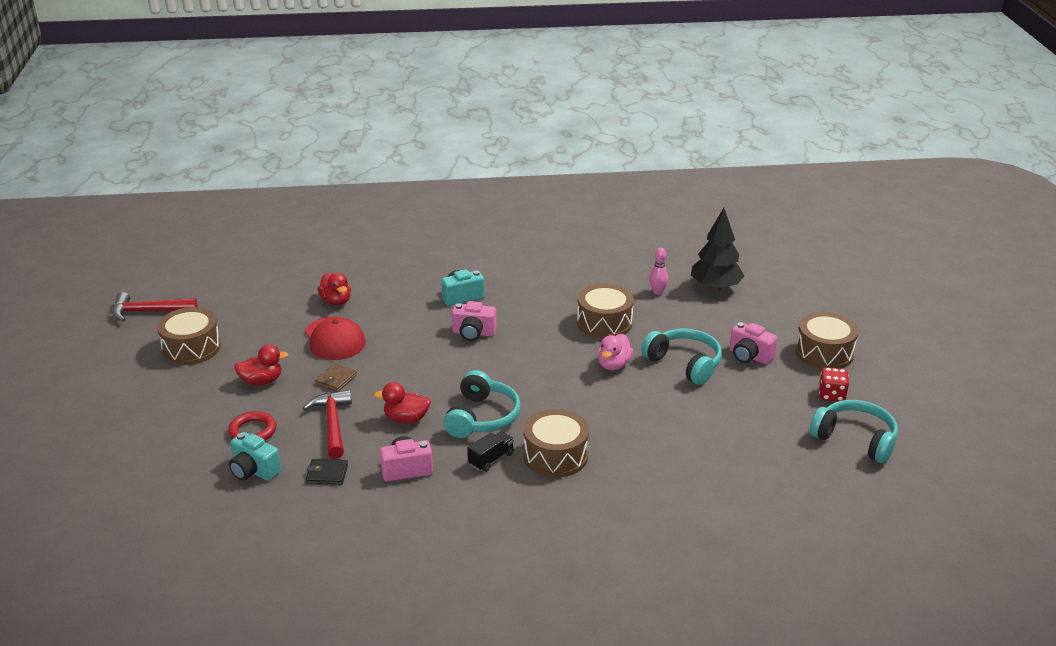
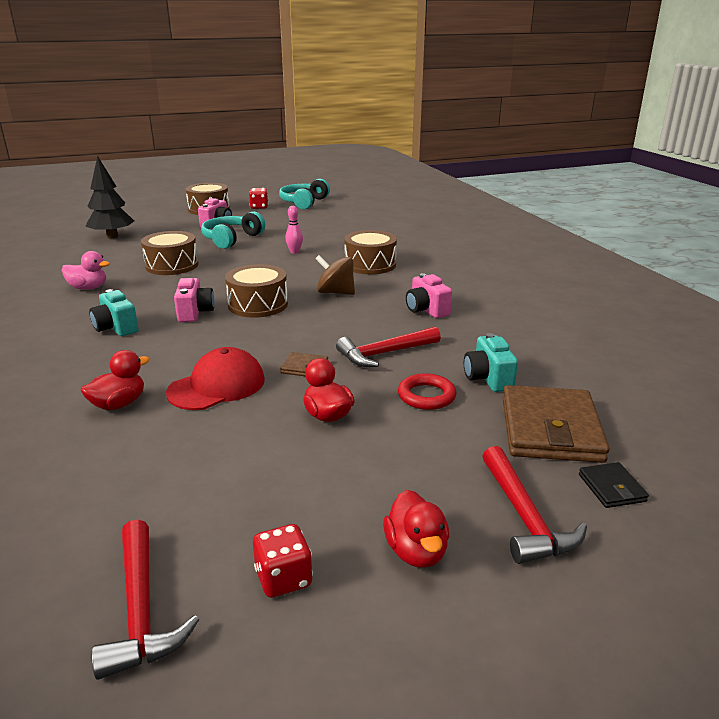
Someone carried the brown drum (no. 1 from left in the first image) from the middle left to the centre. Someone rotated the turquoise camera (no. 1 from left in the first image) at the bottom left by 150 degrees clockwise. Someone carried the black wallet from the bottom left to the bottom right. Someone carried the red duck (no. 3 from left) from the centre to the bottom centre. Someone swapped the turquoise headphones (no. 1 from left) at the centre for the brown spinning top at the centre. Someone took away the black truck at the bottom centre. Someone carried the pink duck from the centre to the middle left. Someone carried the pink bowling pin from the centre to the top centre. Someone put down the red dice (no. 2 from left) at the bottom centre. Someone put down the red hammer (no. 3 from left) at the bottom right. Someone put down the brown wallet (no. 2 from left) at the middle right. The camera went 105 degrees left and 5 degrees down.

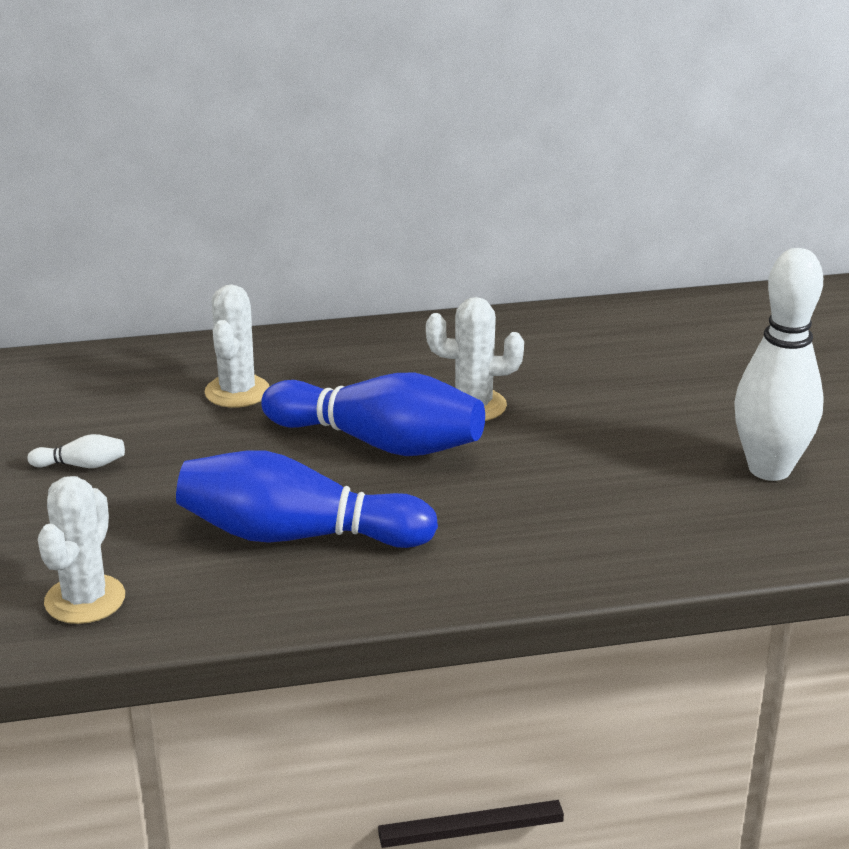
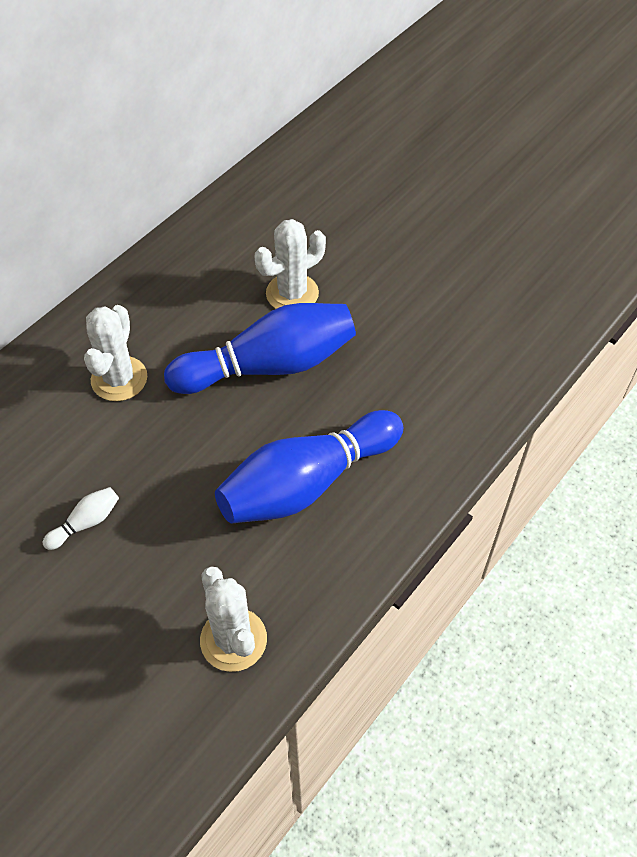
Someone rotated the white cactus (no. 2 from left in the first image) at the middle left by 45 degrees clockwise. Someone took away the white bowling pin (no. 2 from left) at the middle right. The camera went 40 degrees left and 25 degrees up.

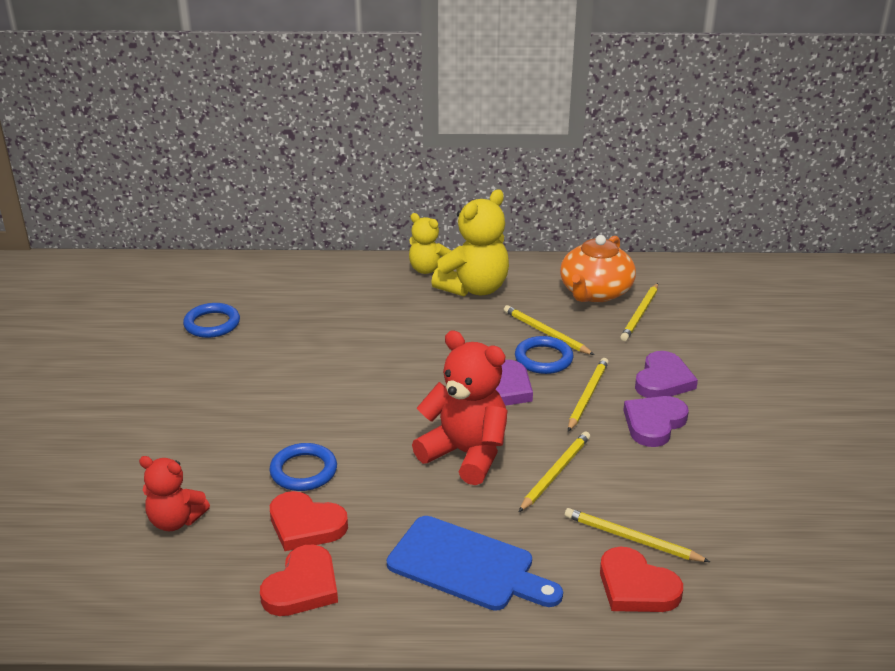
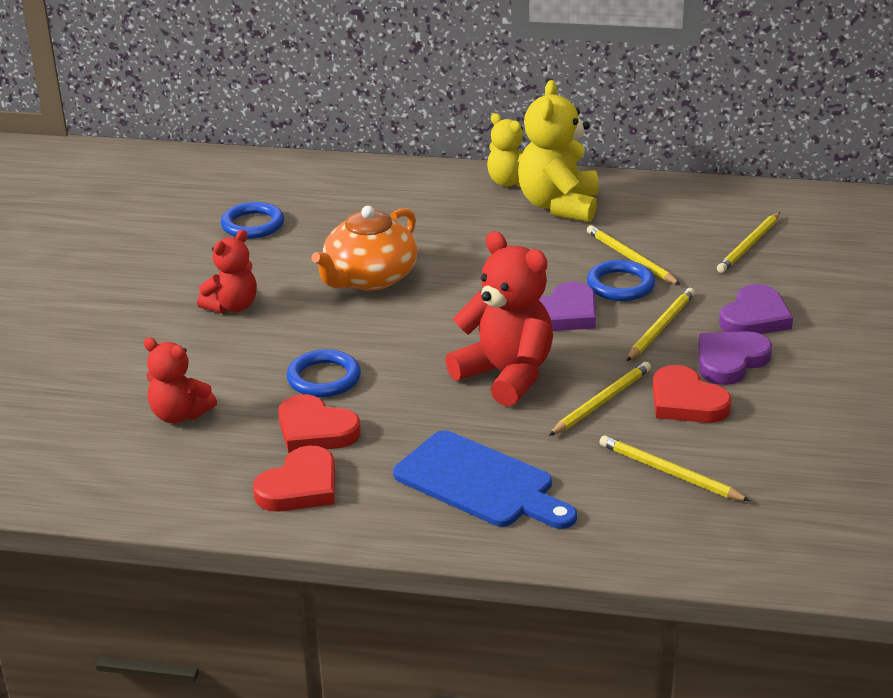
Someone rotated the yellow teddy bear (no. 2 from left) at the centre by 135 degrees clockwise. Someone carried the orange teapot from the middle right to the centre. Someone carried the red heart (no. 3 from left) from the bottom right to the middle right. Someone put down the red teddy bear (no. 2 from left) at the middle left. The camera went 10 degrees right and 0 degrees up.

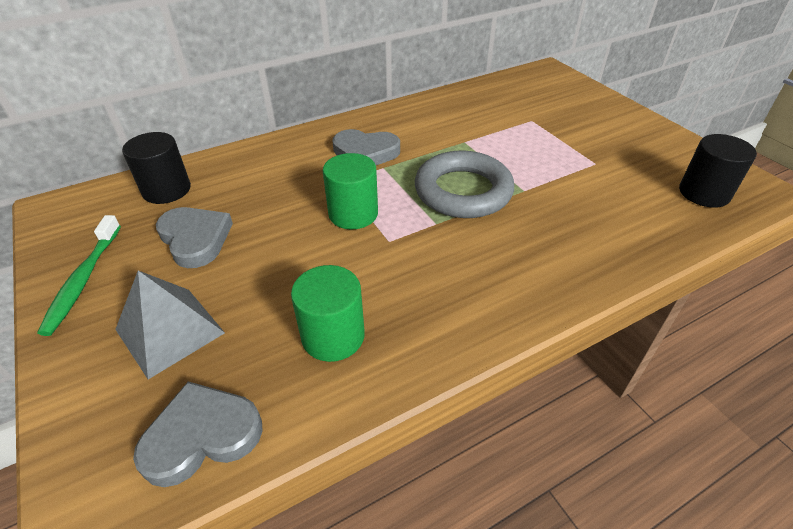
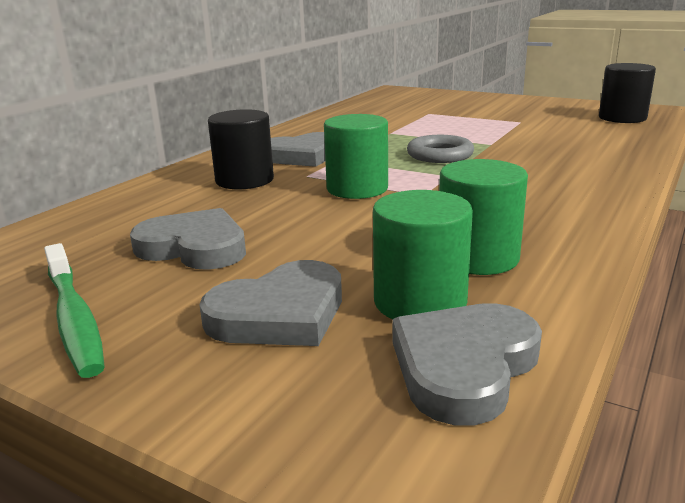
Someone swapped the grey pyramid at the middle left for the grey heart (no. 2 from left) at the centre. Someone carried the black cylinder (no. 1 from left) from the top left to the top centre. Someone scaled the grey ring at the centre by 0.60. Someone put down the green cylinder (no. 2 from left) at the centre. The camera went 30 degrees left and 20 degrees down.

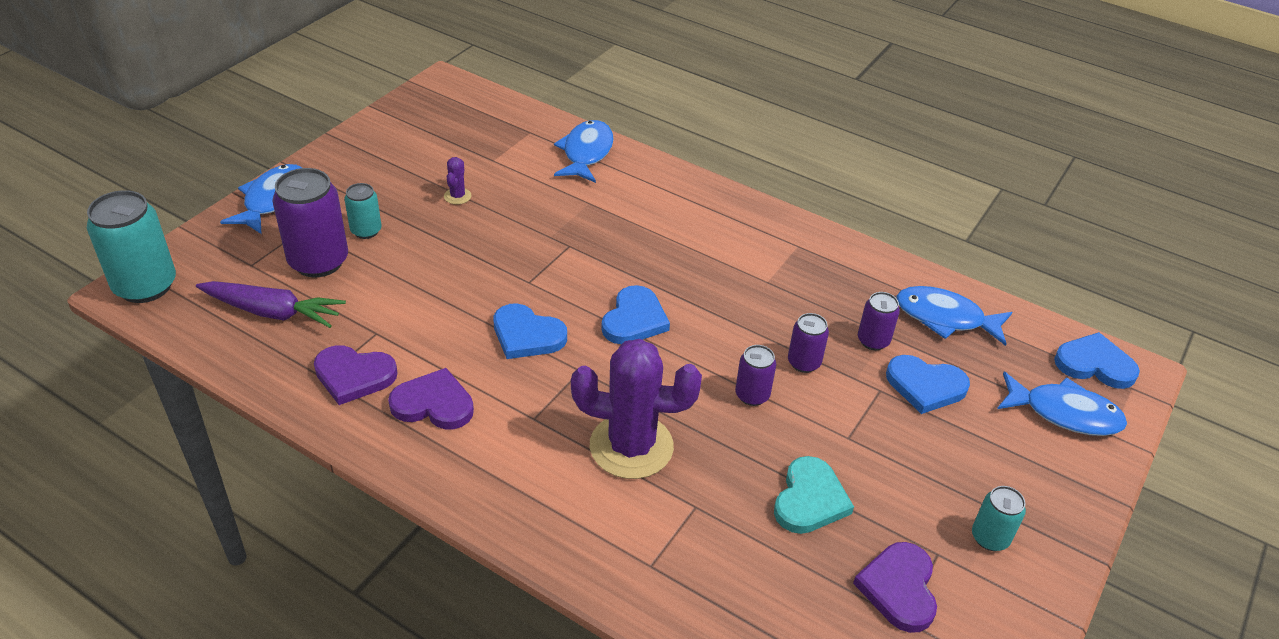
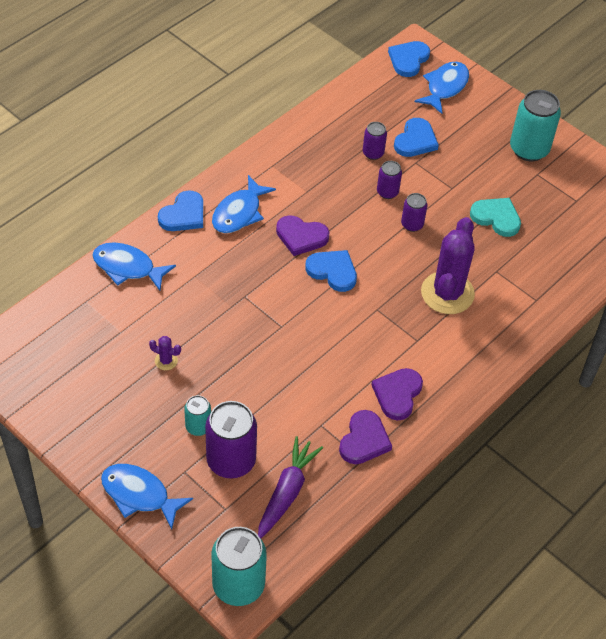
Someone carried the blue heart (no. 1 from left) from the centre to the top left. Someone carried the purple heart (no. 3 from left in the first image) from the bottom right to the centre. Someone carried the blue fish (no. 3 from left) from the middle right to the top centre. Someone scaled the turquoise can (no. 3 from left) at the bottom right by 1.87. The camera went 80 degrees left and 10 degrees up.

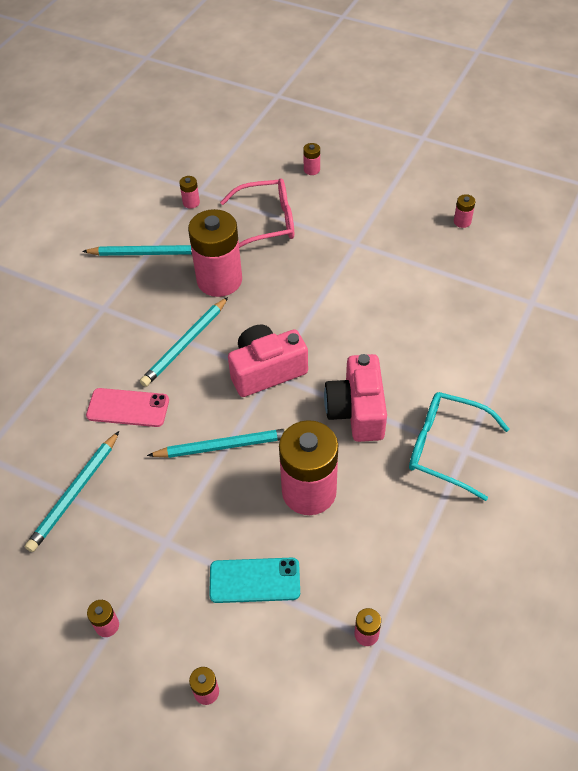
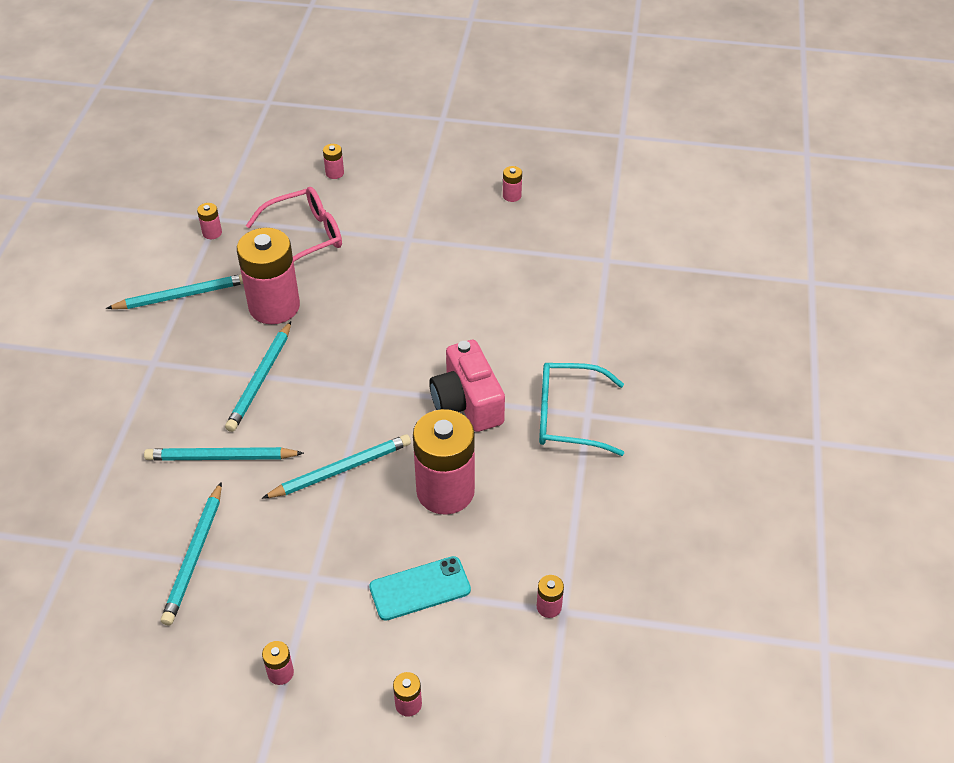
Someone swapped the pink phone at the middle left for the turquoise pencil (no. 3 from left) at the middle left. Someone took away the pink camera (no. 1 from left) at the centre. The camera went 20 degrees left and 5 degrees down.

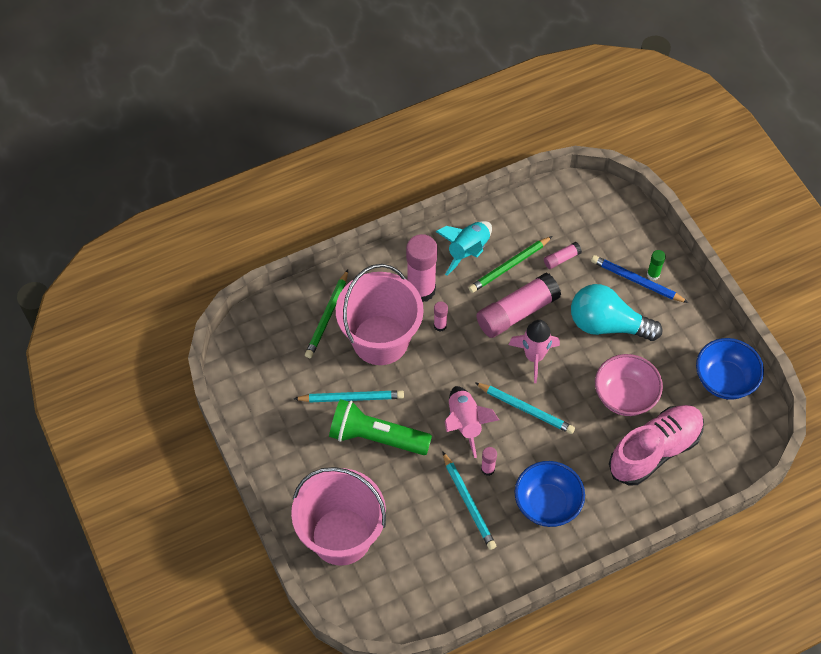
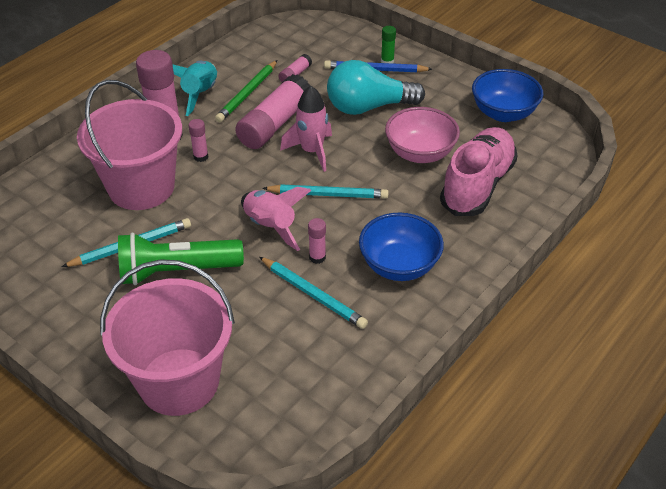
Someone took away the green pencil (no. 1 from left) at the centre. The camera went 25 degrees left and 15 degrees down.

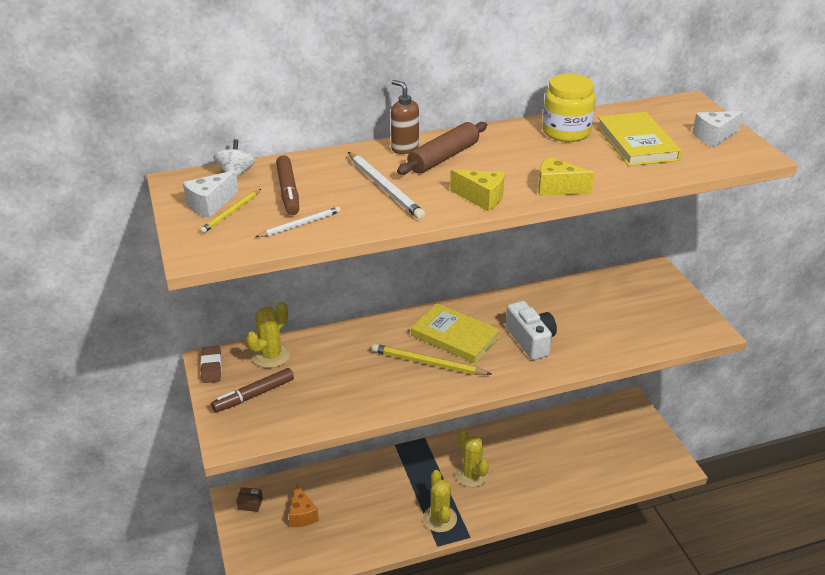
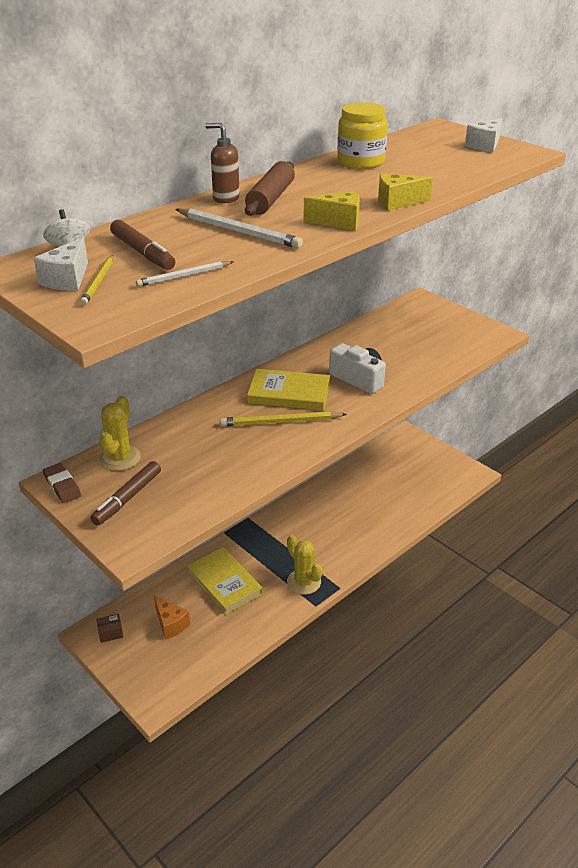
Someone rotated the white pencil (no. 1 from left) at the centre by 150 degrees counterclockwise. Someone took away the yellow cactus (no. 3 from left) at the bottom centre. Someone carried the yellow book (no. 2 from left in the first image) from the top right to the bottom centre. The camera went 25 degrees left and 0 degrees up.

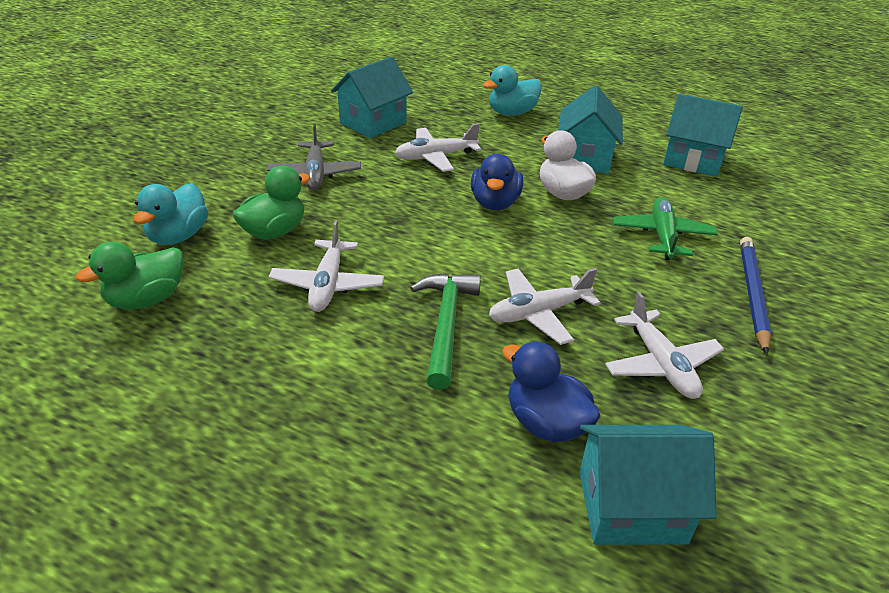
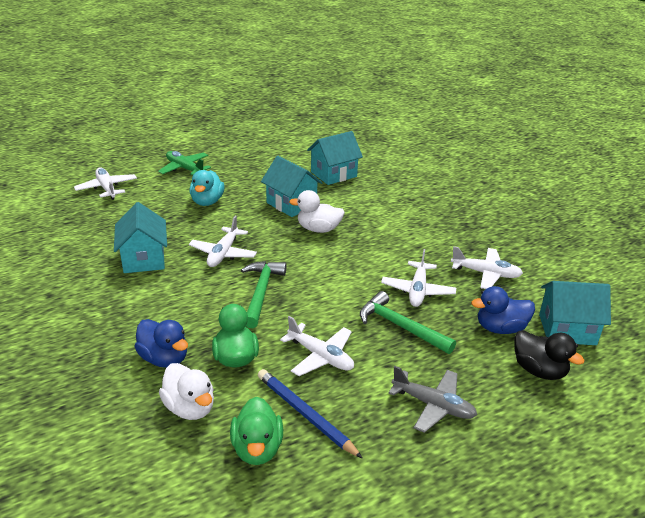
Someone repainted the turquoise duck (no. 1 from left) at the middle left, which became the white duck (no. 1 from left) at the bottom left. Someone carried the grey plane from the top centre to the bottom right. Someone carried the blue duck (no. 1 from left) from the top centre to the middle left. Someone rotated the turquoise house (no. 3 from left in the first image) at the bottom right by 60 degrees clockwise. Someone carried the green plane from the middle right to the top left. Someone carried the blue pencil from the middle right to the bottom centre. Someone put down the white plane (no. 1 from left) at the middle left. Someone put down the green hammer (no. 1 from left) at the centre. Someone put down the black duck at the bottom right. The camera went 55 degrees left and 5 degrees down.

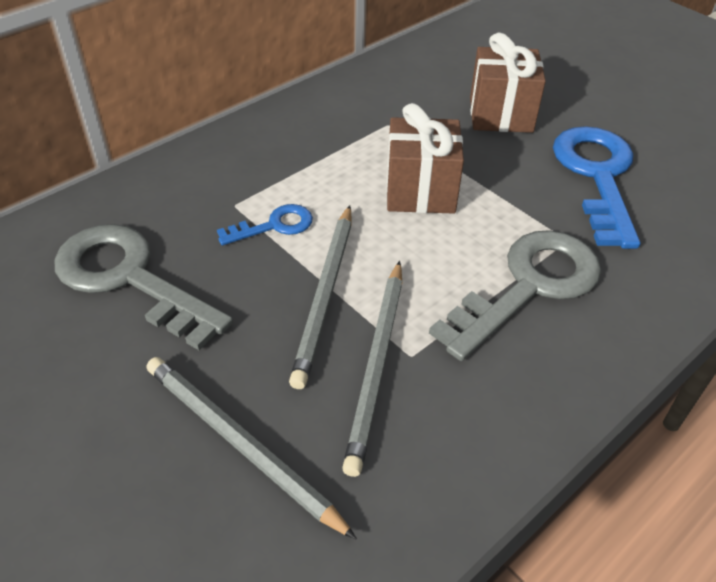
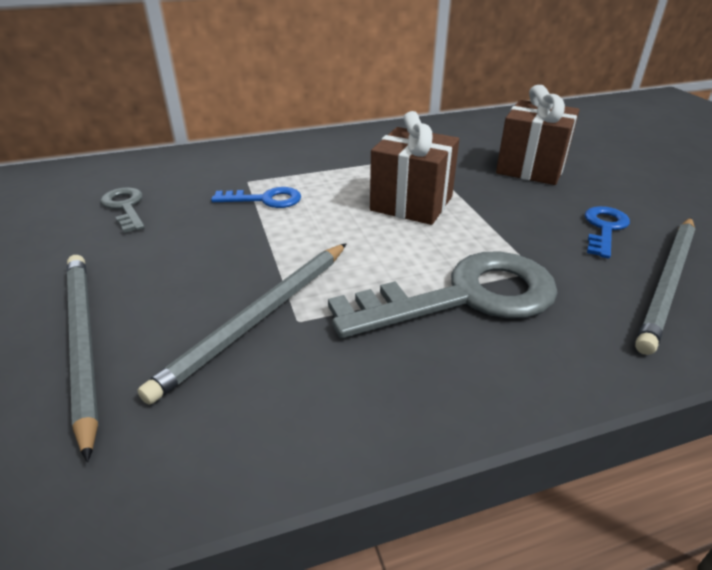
Someone scaled the grey key (no. 1 from left) at the middle left by 0.50. Someone carried the grey pencil (no. 2 from left in the first image) from the centre to the middle right. Someone scaled the blue key (no. 2 from left) at the top right by 0.50. The camera went 25 degrees right and 10 degrees down.

